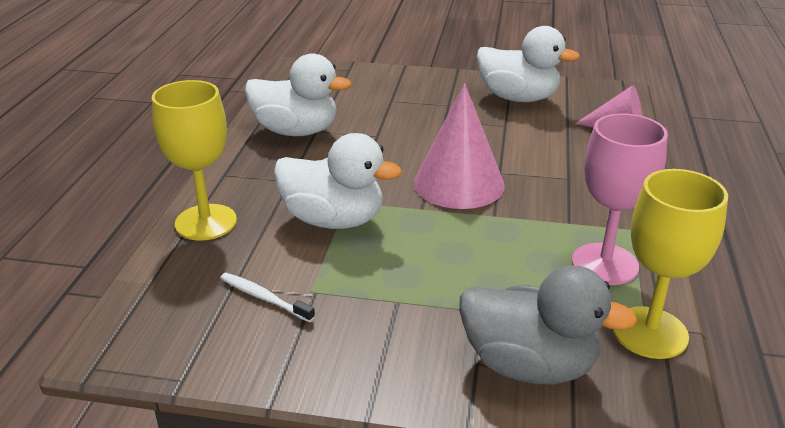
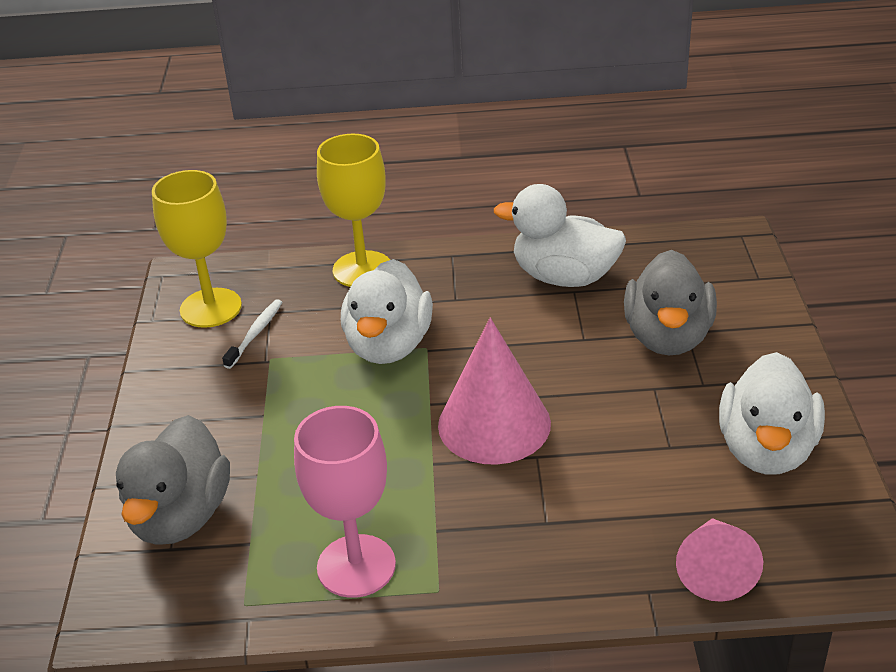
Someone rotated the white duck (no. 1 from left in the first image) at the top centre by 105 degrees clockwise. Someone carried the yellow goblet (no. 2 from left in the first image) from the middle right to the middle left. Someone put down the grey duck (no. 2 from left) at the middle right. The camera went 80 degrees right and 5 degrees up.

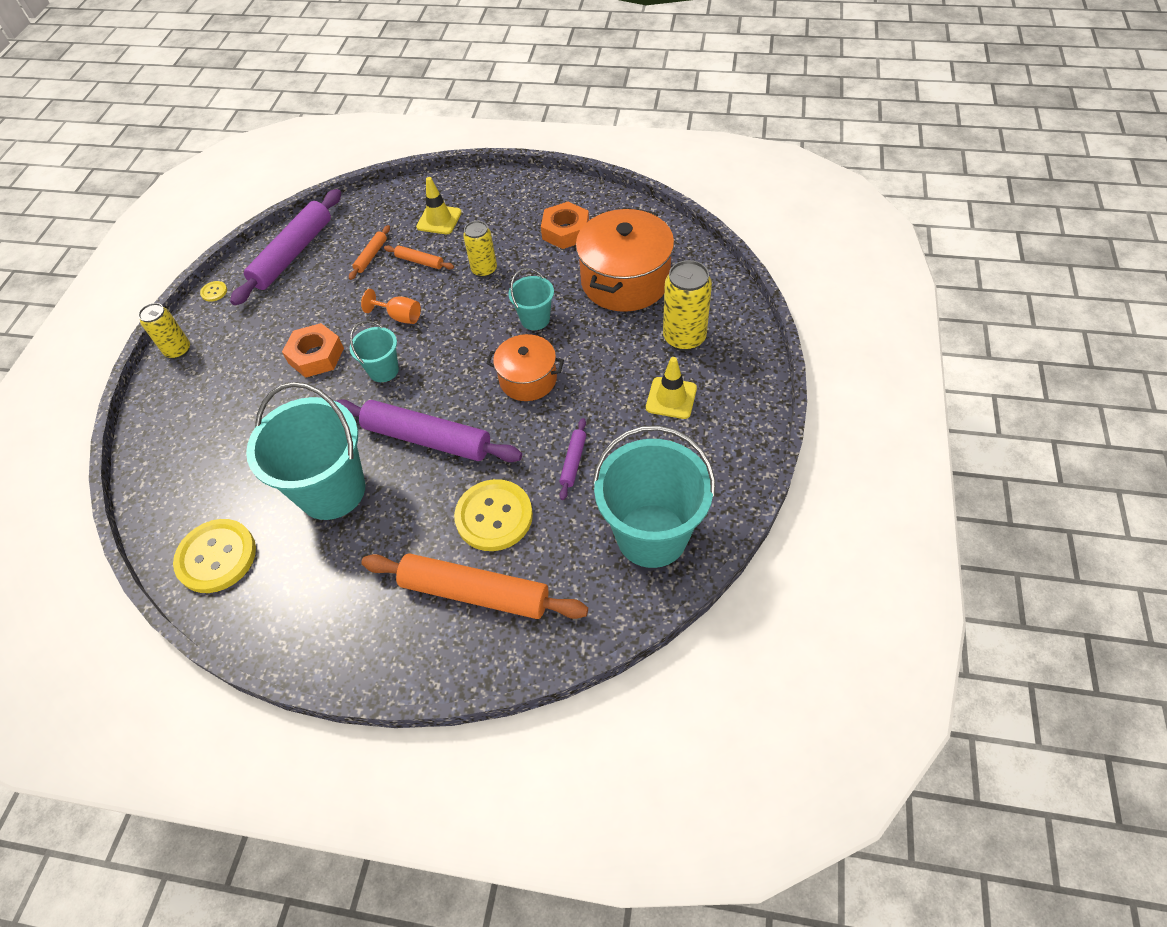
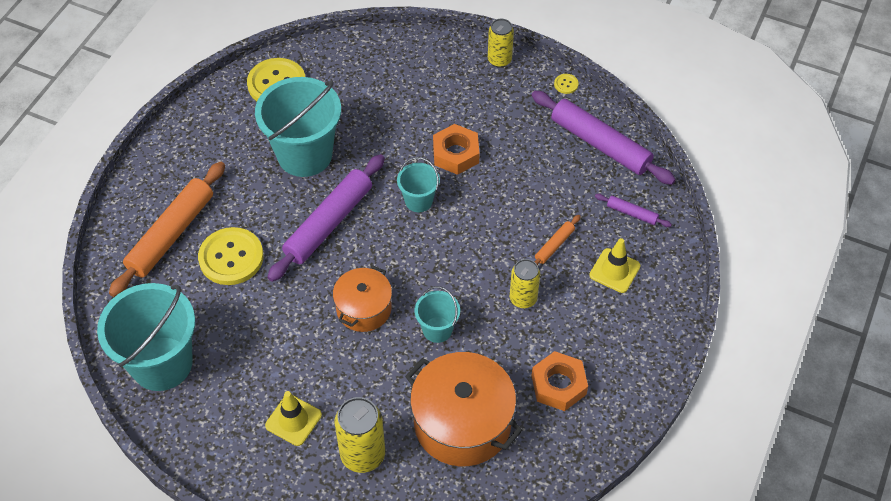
Someone took away the orange rolling pin (no. 1 from left) at the top left. Someone took away the orange goblet at the top centre. Someone carried the purple rolling pin (no. 3 from left) from the centre to the middle right. The camera went 100 degrees right and 0 degrees up.

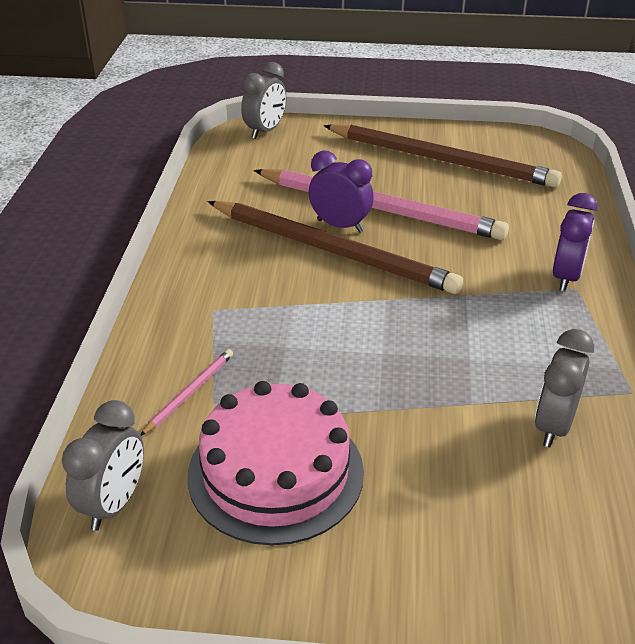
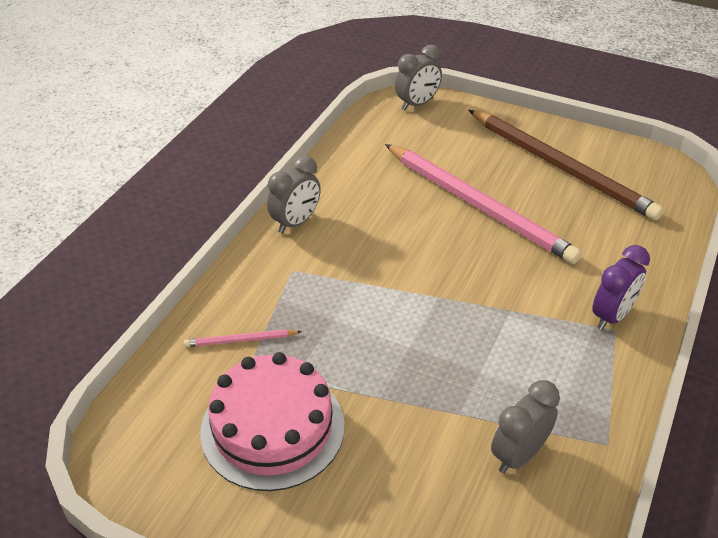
Someone carried the grey clock (no. 1 from left) from the bottom left to the centre. Someone rotated the pink pencil (no. 1 from left) at the middle left by 150 degrees counterclockwise. Someone took away the brown pencil (no. 1 from left) at the centre. Someone took away the purple clock (no. 1 from left) at the top centre. The camera went 20 degrees right and 5 degrees up.

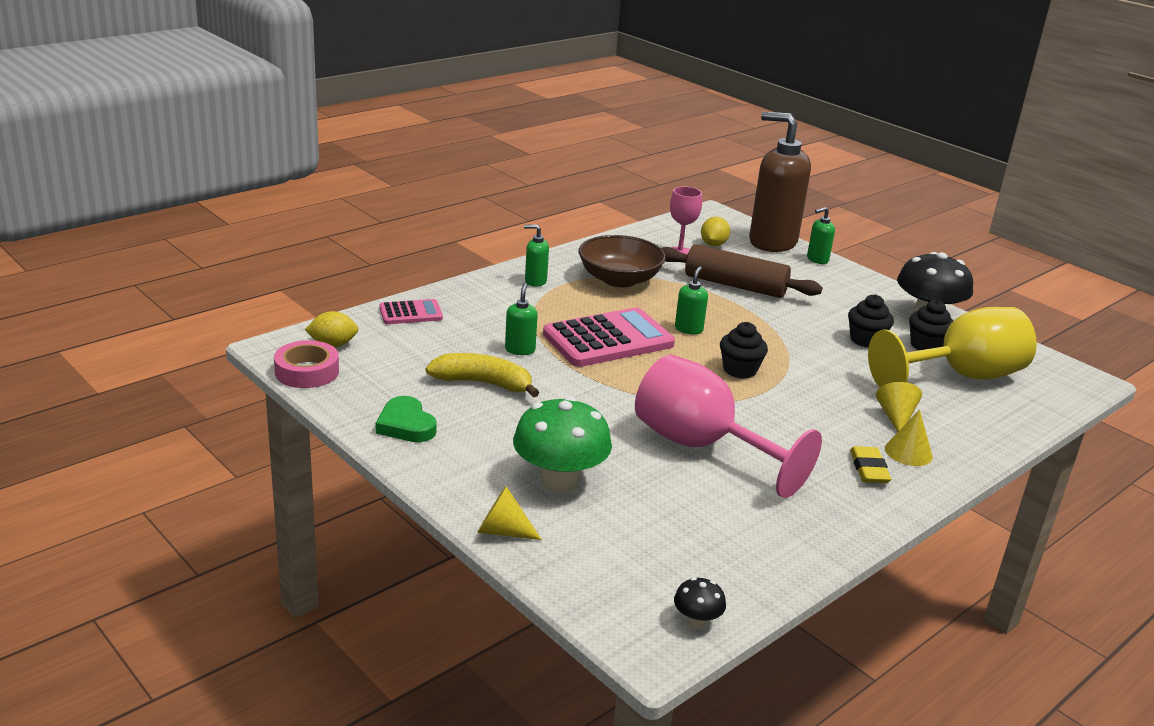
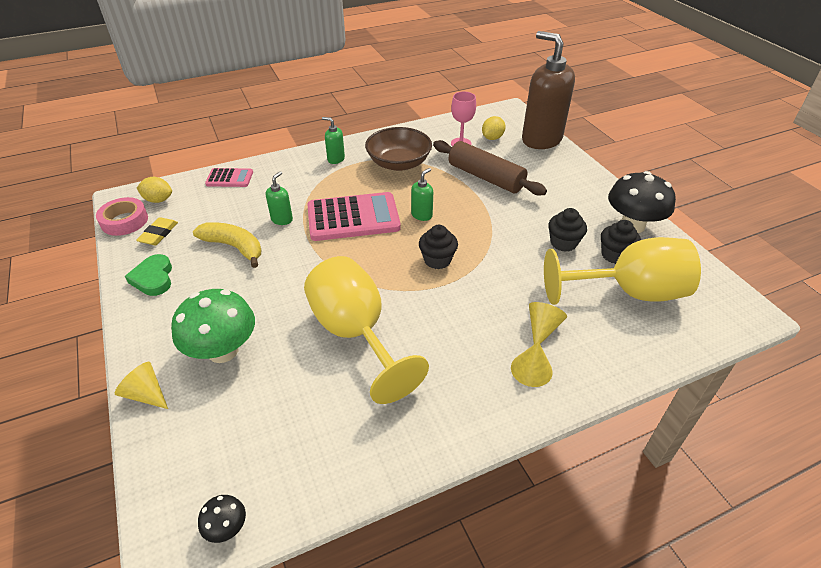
Someone repainted the pink goblet (no. 2 from left) at the centre, which became the yellow goblet (no. 1 from left) at the centre. Someone took away the green soap dispenser (no. 4 from left) at the top right. Someone carried the yellow eraser from the middle right to the middle left. The camera went 20 degrees right and 15 degrees up.

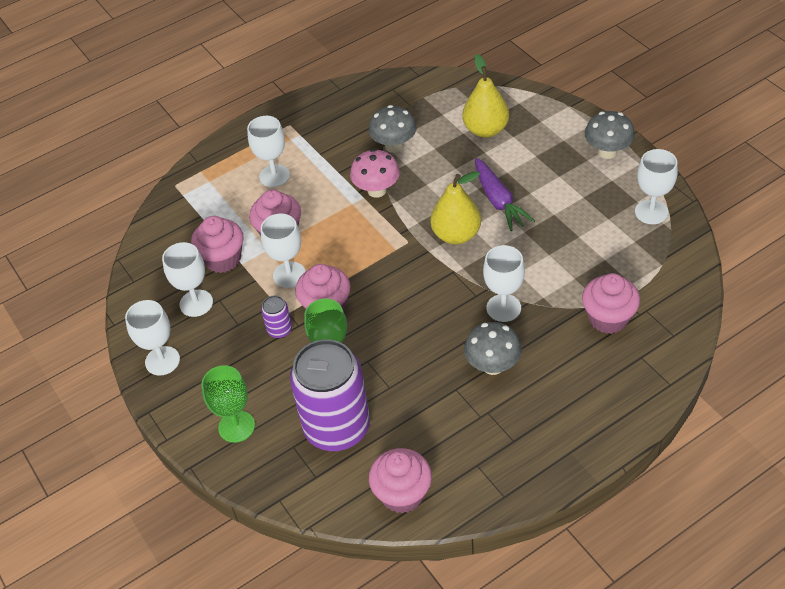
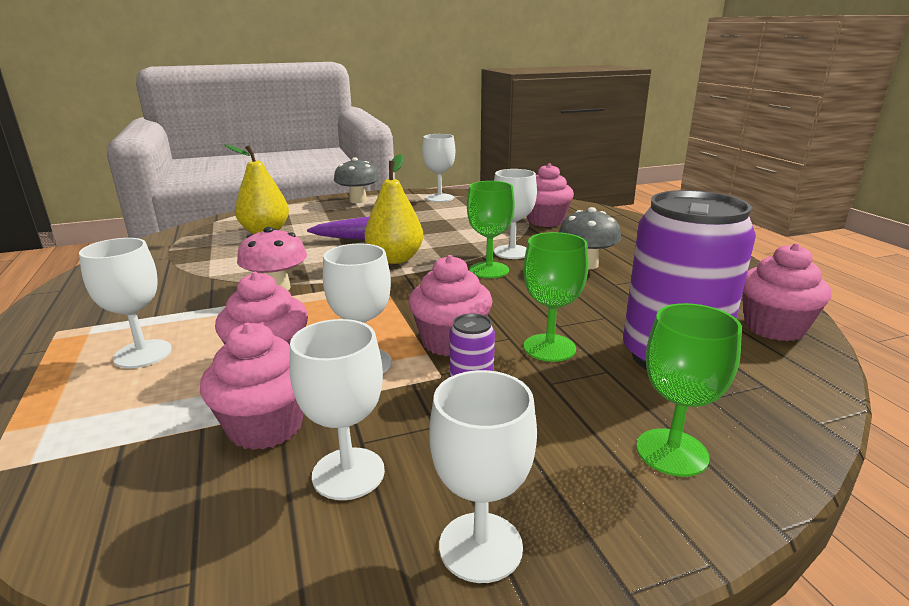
Someone took away the grey mushroom (no. 1 from left) at the top centre. Someone put down the green goblet (no. 1 from left) at the centre. The camera went 80 degrees left and 25 degrees down.

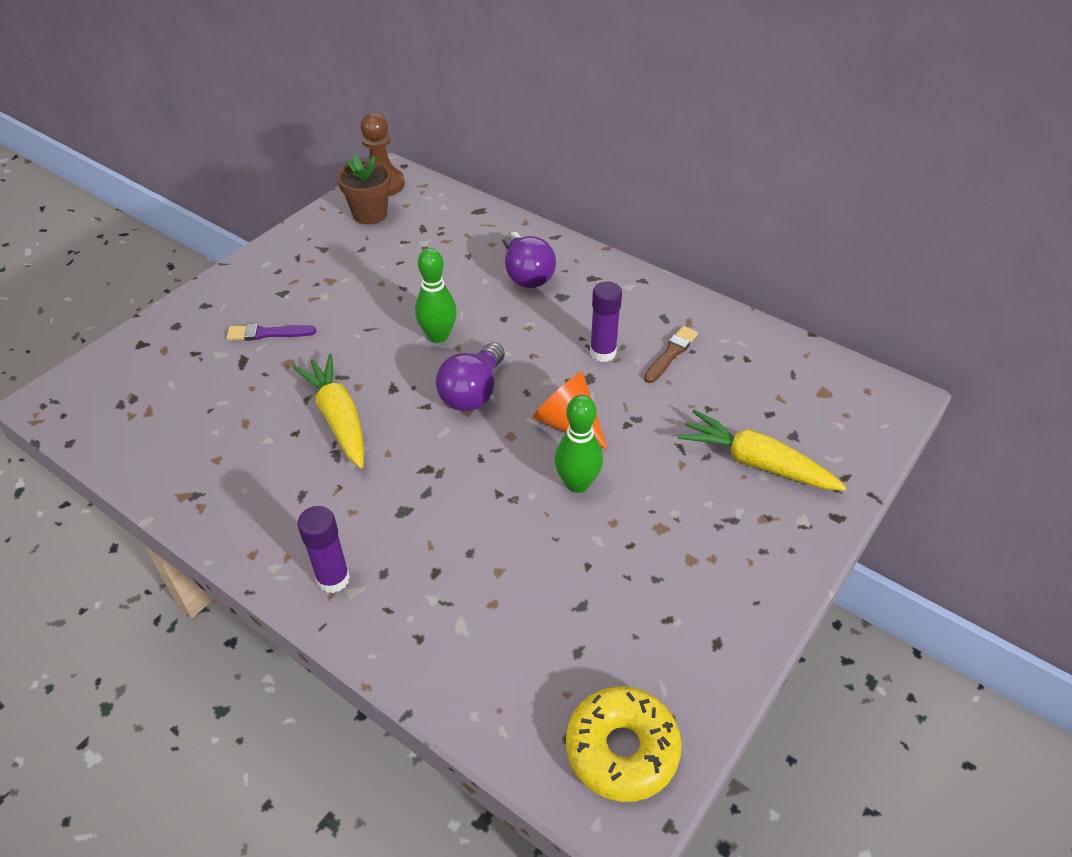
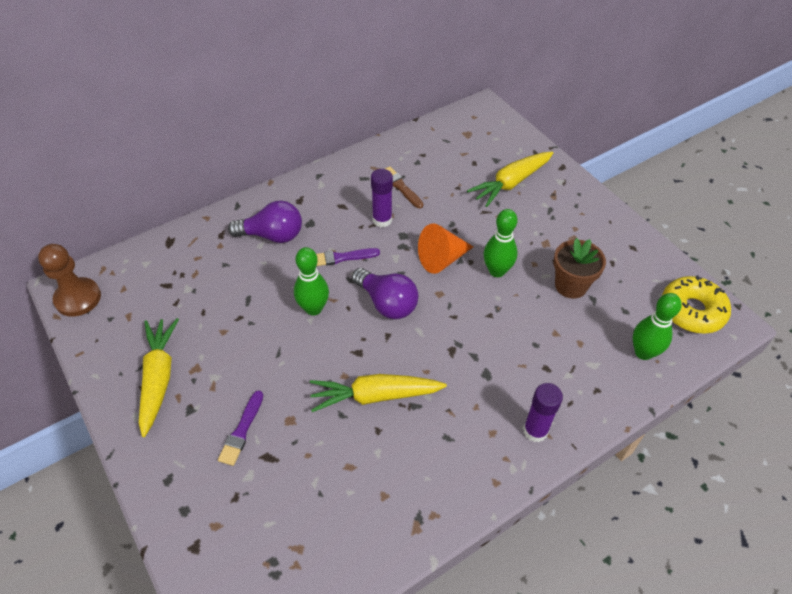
Someone carried the brown flower pot from the top centre to the middle right. Someone put down the yellow carrot (no. 1 from left) at the middle left. Someone put down the purple brush (no. 2 from left) at the centre. Someone put down the green bowling pin (no. 3 from left) at the middle right. The camera went 70 degrees left and 5 degrees up.

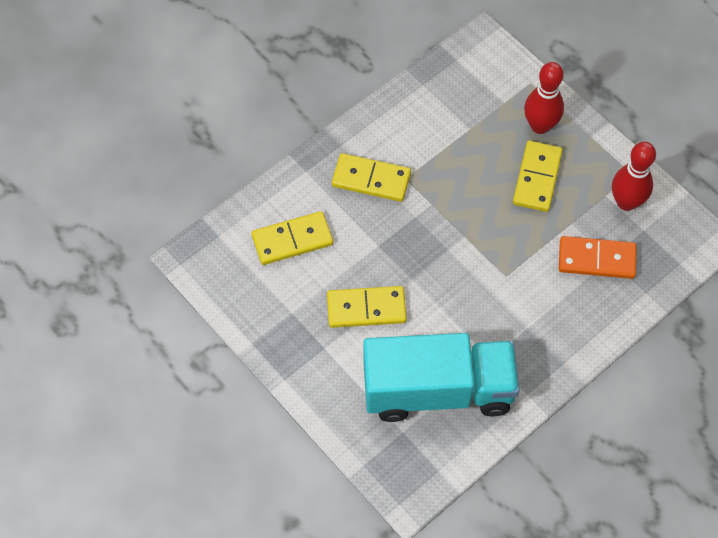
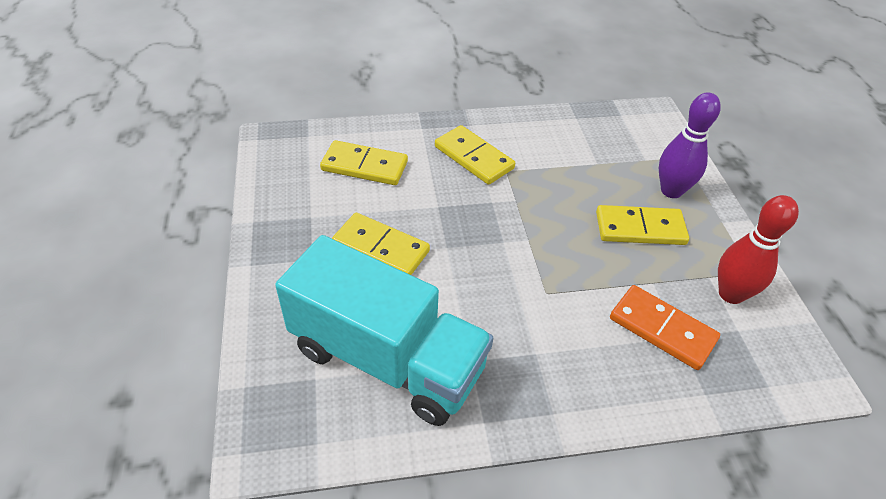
Someone rotated the yellow domino (no. 4 from left) at the top right by 45 degrees clockwise. Someone repainted the red bowling pin (no. 1 from left) at the top right, which became the purple bowling pin at the top right. The camera went 30 degrees right and 15 degrees down.

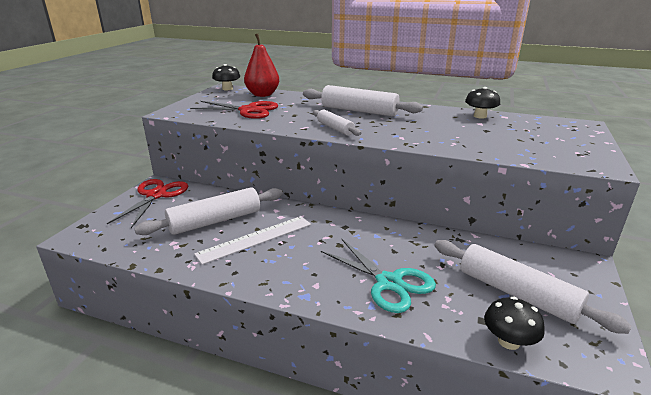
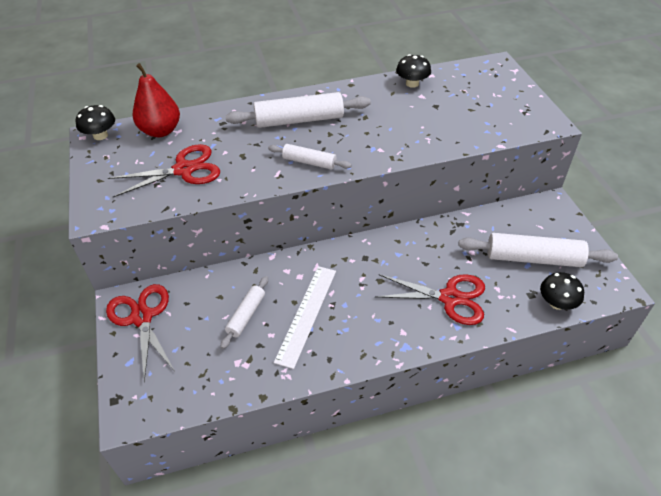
Someone scaled the white rolling pin (no. 1 from left) at the middle left by 0.57. Someone repainted the turquoise scissors at the bottom centre, which became the red scissors (no. 3 from left) at the centre. The camera went 35 degrees left and 20 degrees up.

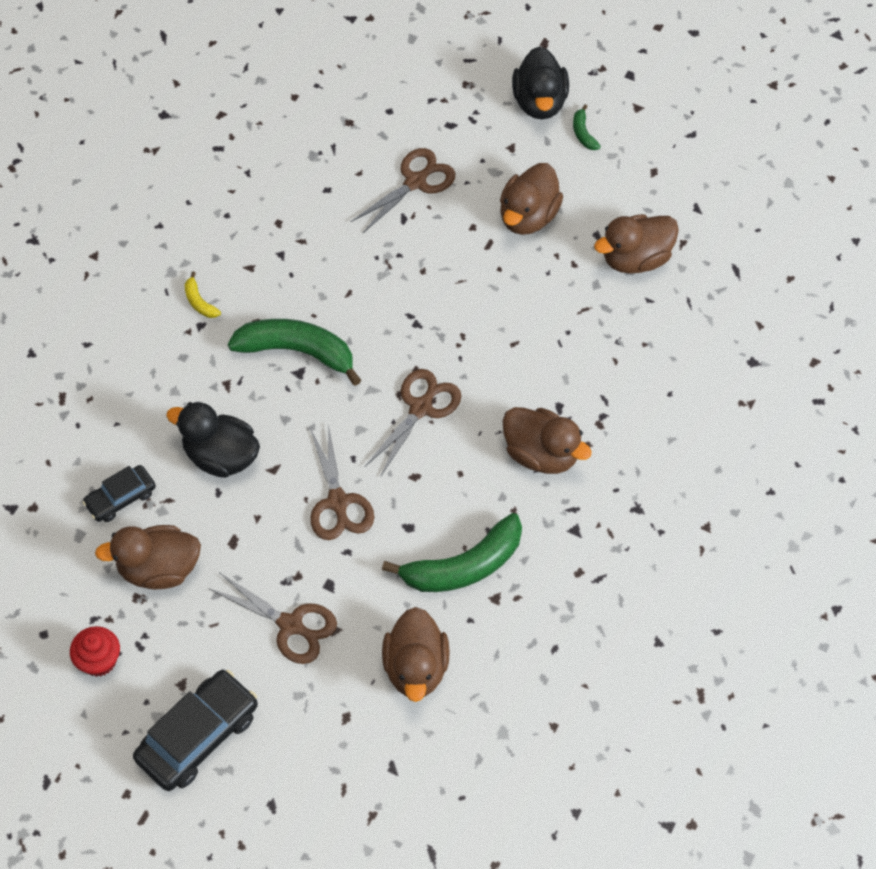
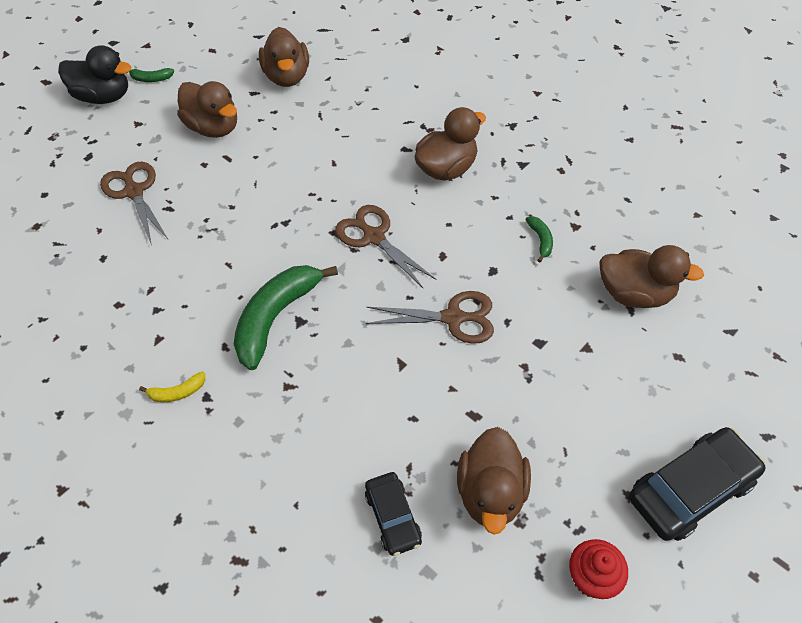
Someone rotated the black car (no. 2 from left) at the bottom left by 90 degrees clockwise. Someone took away the black duck (no. 1 from left) at the middle left. Someone took away the brown scissors (no. 1 from left) at the bottom left. Someone scaled the green banana (no. 2 from left in the first image) at the centre by 0.43. The camera went 75 degrees left and 5 degrees down.

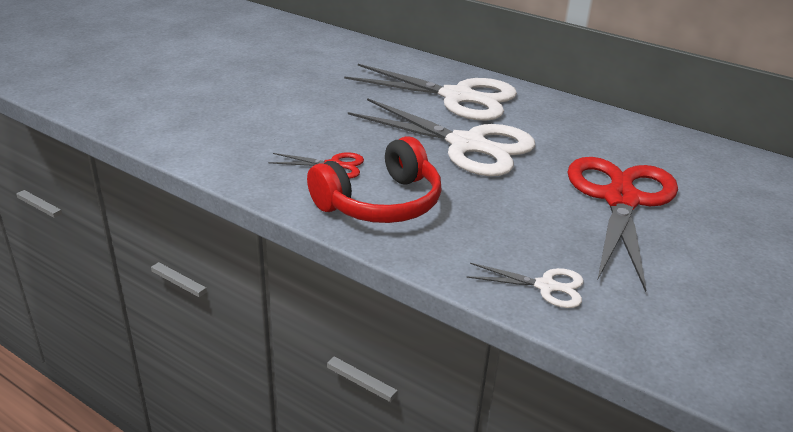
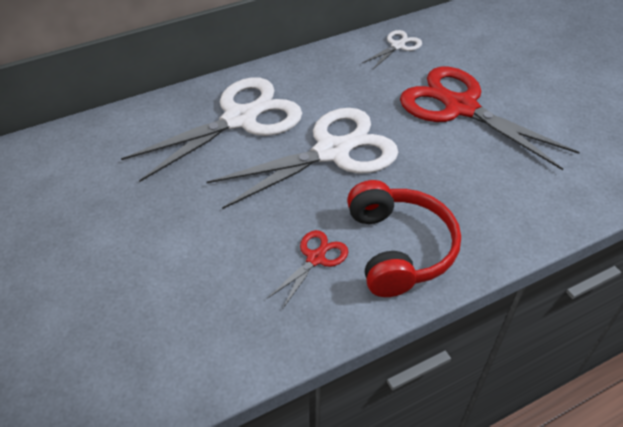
Someone carried the white scissors (no. 3 from left) from the centre to the top centre. The camera went 60 degrees left and 15 degrees up.

